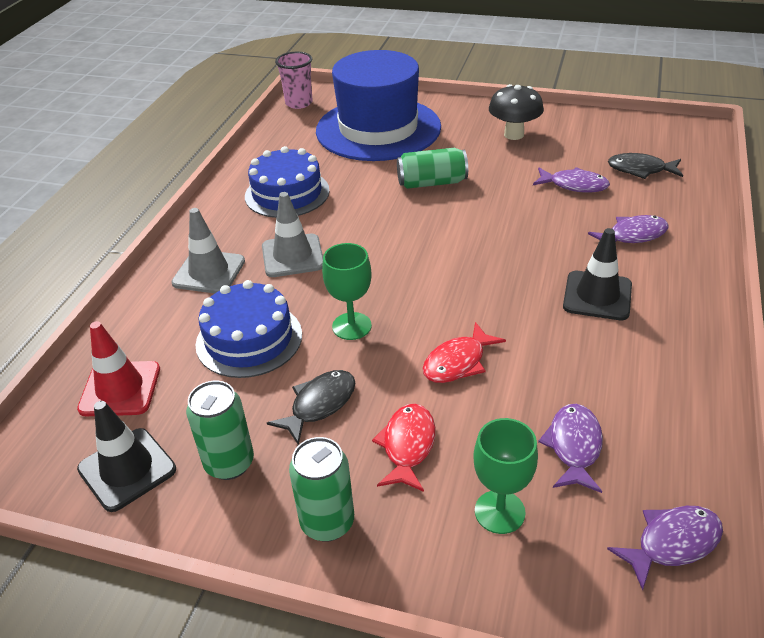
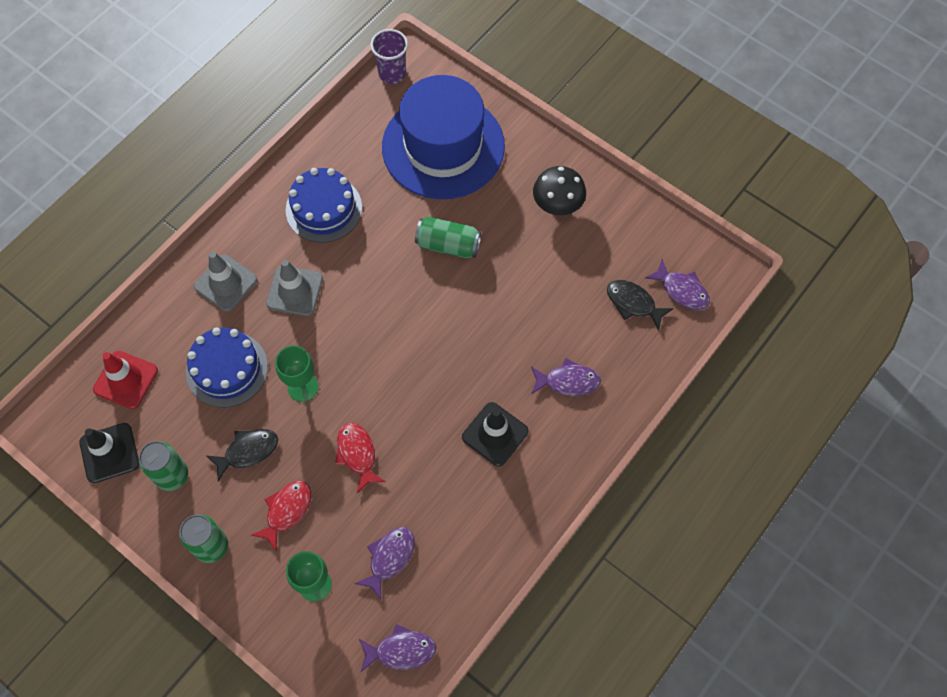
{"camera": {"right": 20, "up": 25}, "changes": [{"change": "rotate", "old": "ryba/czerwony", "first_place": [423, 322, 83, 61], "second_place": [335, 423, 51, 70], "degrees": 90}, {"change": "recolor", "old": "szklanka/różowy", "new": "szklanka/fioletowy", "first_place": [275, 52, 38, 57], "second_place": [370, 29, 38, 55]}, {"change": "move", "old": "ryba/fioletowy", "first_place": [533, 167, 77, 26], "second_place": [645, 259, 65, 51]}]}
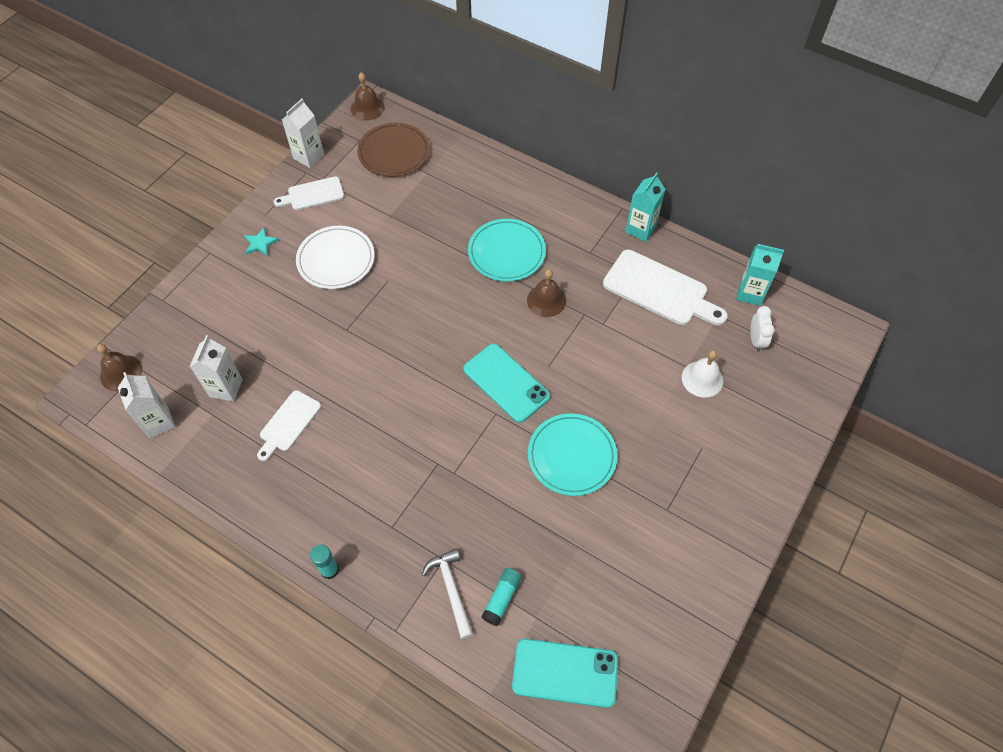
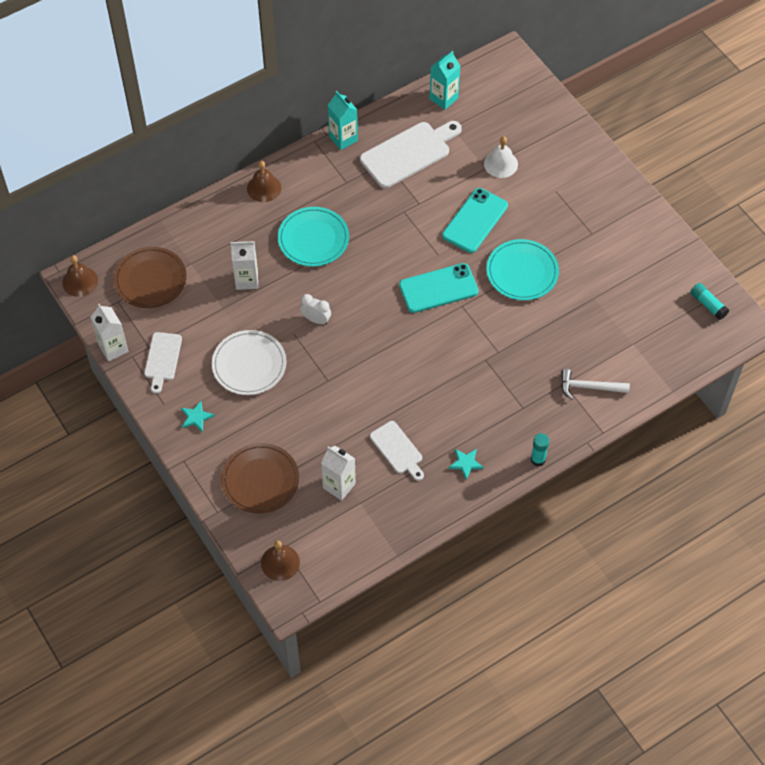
{"camera": {"right": -65, "up": 0}, "changes": [{"change": "insert", "new": "talerz/brązowy", "second_place": [221, 443, 78, 70]}, {"change": "move", "old": "karton mleka/biały", "first_place": [118, 372, 58, 66], "second_place": [231, 241, 27, 49]}, {"change": "move", "old": "dzwonek/brązowy", "first_place": [527, 269, 39, 48], "second_place": [247, 161, 34, 41]}, {"change": "move", "old": "budzik/biały", "first_place": [750, 306, 25, 46], "second_place": [300, 294, 31, 31]}, {"change": "move", "old": "telefon/turkusowy", "first_place": [512, 639, 106, 69], "second_place": [442, 188, 66, 65]}, {"change": "insert", "new": "gwiazda/turkusowy", "second_place": [448, 449, 36, 31]}, {"change": "move", "old": "klej w sztyfcie/turkusowy", "first_place": [481, 568, 41, 58], "second_place": [690, 283, 39, 37]}]}
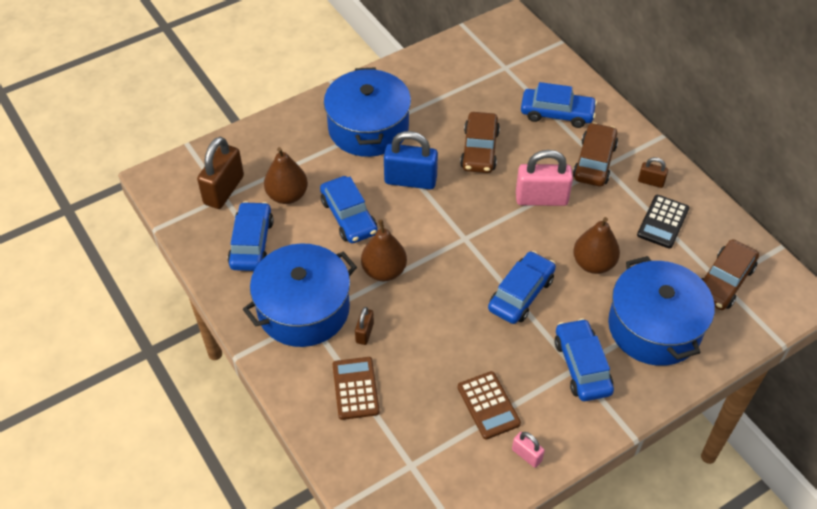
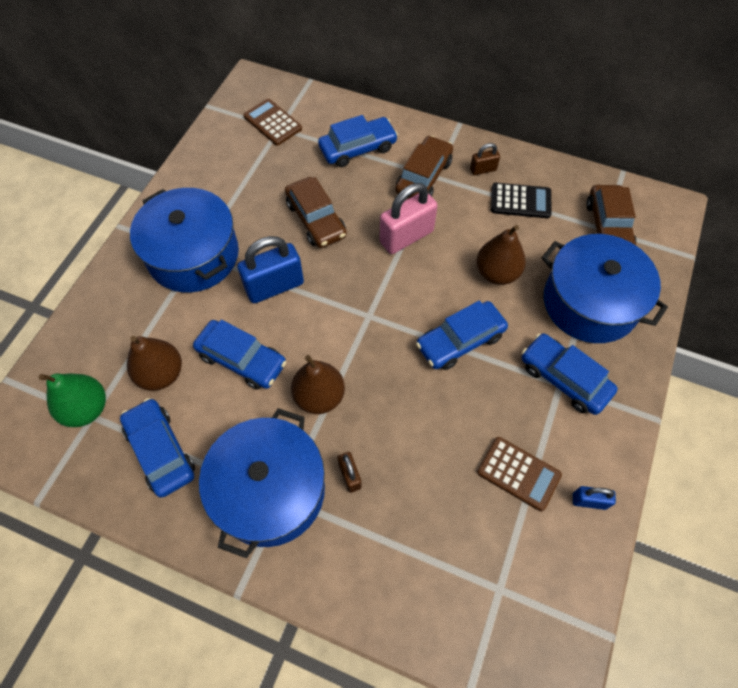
{"camera": {"right": -35, "up": 10}, "changes": [{"change": "replace", "old": "kłódka/brązowy", "new": "gruszka/zielony", "first_place": [197, 137, 47, 72], "second_place": [39, 373, 67, 54]}, {"change": "move", "old": "kalkulator/brązowy", "first_place": [332, 357, 48, 63], "second_place": [243, 99, 59, 46]}, {"change": "rotate", "old": "samochód/brązowy", "first_place": [573, 123, 45, 63], "second_place": [395, 135, 58, 64], "degrees": 45}, {"change": "rotate", "old": "samochód/niebieski", "first_place": [488, 251, 68, 73], "second_place": [416, 301, 92, 69], "degrees": -120}, {"change": "rotate", "old": "kalkulator/czarny", "first_place": [637, 195, 52, 54], "second_place": [491, 183, 61, 35], "degrees": -75}, {"change": "recolor", "old": "kłódka/różowy", "new": "kłódka/niebieski", "first_place": [512, 432, 33, 36], "second_place": [573, 486, 43, 24]}]}
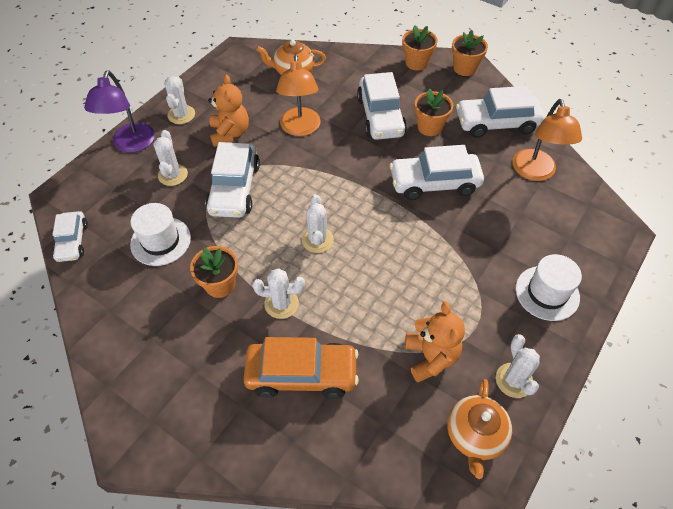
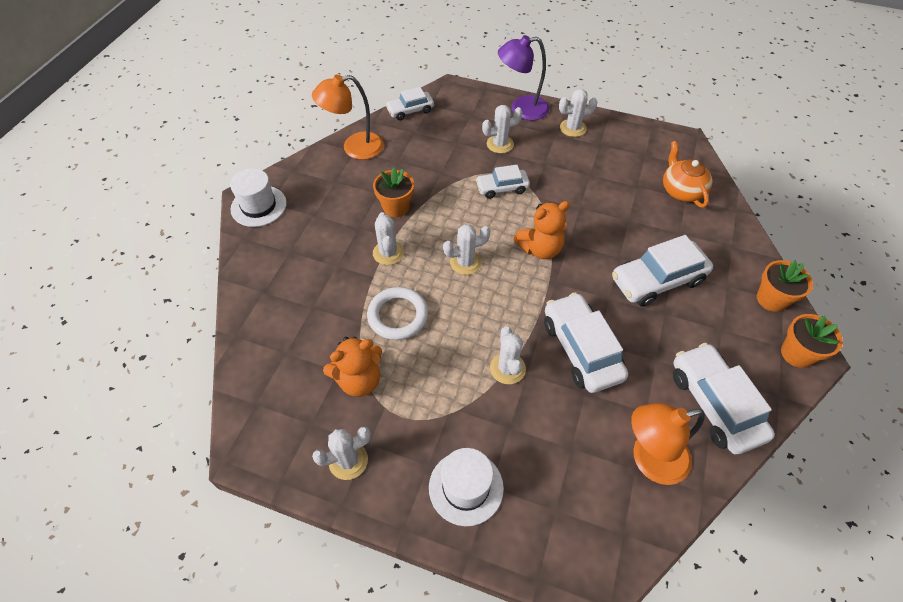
{"camera": {"right": 75, "up": 0}, "changes": [{"change": "move", "old": "kapelusz/biały", "first_place": [130, 203, 61, 63], "second_place": [230, 168, 57, 59]}, {"change": "move", "old": "lampka/pomarańczowy", "first_place": [276, 54, 45, 82], "second_place": [312, 75, 72, 85]}, {"change": "insert", "new": "pierścień/biały", "second_place": [367, 287, 61, 53]}, {"change": "resize", "old": "samochód/biały", "first_place": [206, 142, 54, 76], "second_place": [476, 165, 54, 34], "factor": 0.6}, {"change": "insert", "new": "kaktus/biały", "second_place": [490, 326, 36, 58]}, {"change": "move", "old": "miś/pomarańczowy", "first_place": [208, 75, 41, 72], "second_place": [513, 201, 57, 58]}, {"change": "delete", "old": "samochód/pomarańczowy", "first_place": [244, 337, 115, 62]}, {"change": "delete", "old": "doniczka/pomarańczowy", "first_place": [415, 88, 38, 48]}, {"change": "delete", "old": "imbryk/pomarańczowy", "first_place": [447, 379, 65, 100]}]}
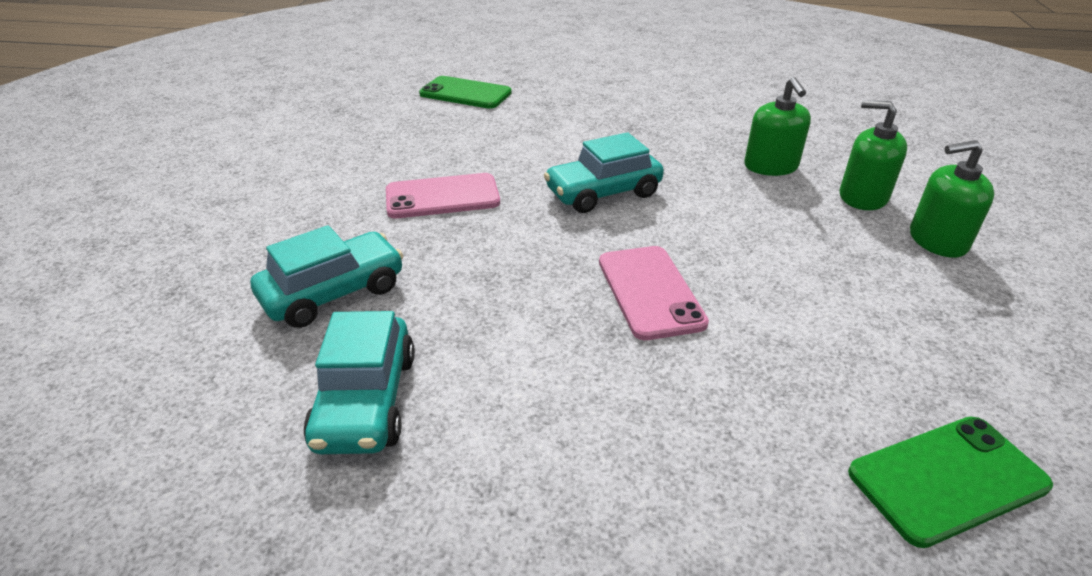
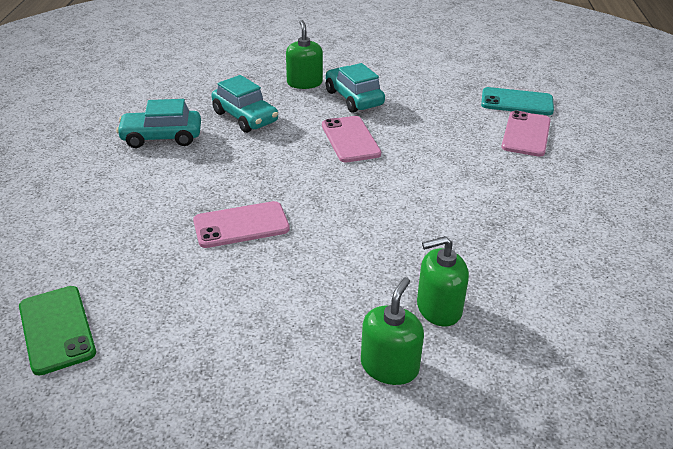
{"camera": {"right": 85, "up": 0}, "changes": [{"change": "move", "old": "dozownik mydła/zielony", "first_place": [910, 140, 85, 118], "second_place": [286, 20, 37, 69]}, {"change": "move", "old": "samochód/turkusowy", "first_place": [544, 132, 120, 81], "second_place": [326, 63, 59, 50]}, {"change": "insert", "new": "telefon/turkusowy", "second_place": [481, 87, 73, 28]}, {"change": "recolor", "old": "telefon/zielony", "new": "telefon/różowy", "first_place": [419, 76, 93, 33], "second_place": [501, 110, 50, 47]}]}
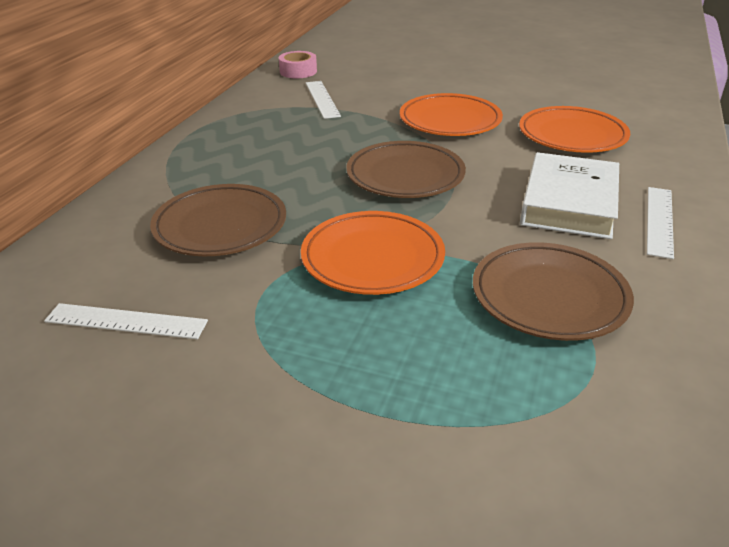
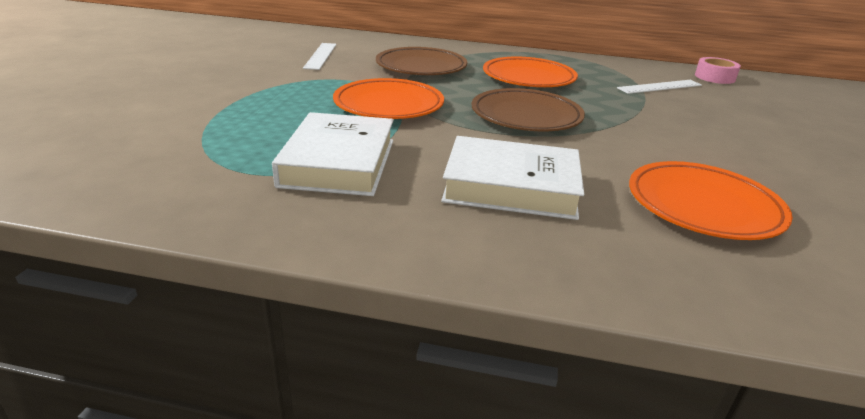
{"camera": {"right": 80, "up": -5}, "changes": [{"change": "replace", "old": "talerz/brązowy", "new": "książka/biały", "first_place": [473, 242, 161, 99], "second_place": [272, 112, 122, 84]}, {"change": "move", "old": "talerz/pomarańczowy", "first_place": [400, 93, 103, 43], "second_place": [483, 57, 95, 30]}, {"change": "delete", "old": "linijka/biały", "first_place": [647, 187, 27, 72]}]}
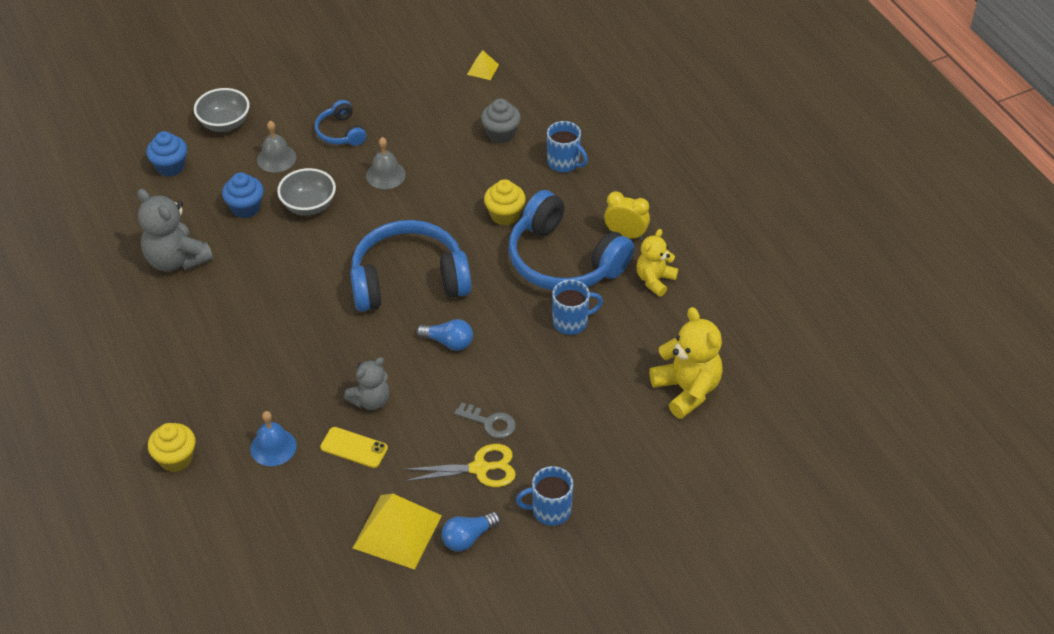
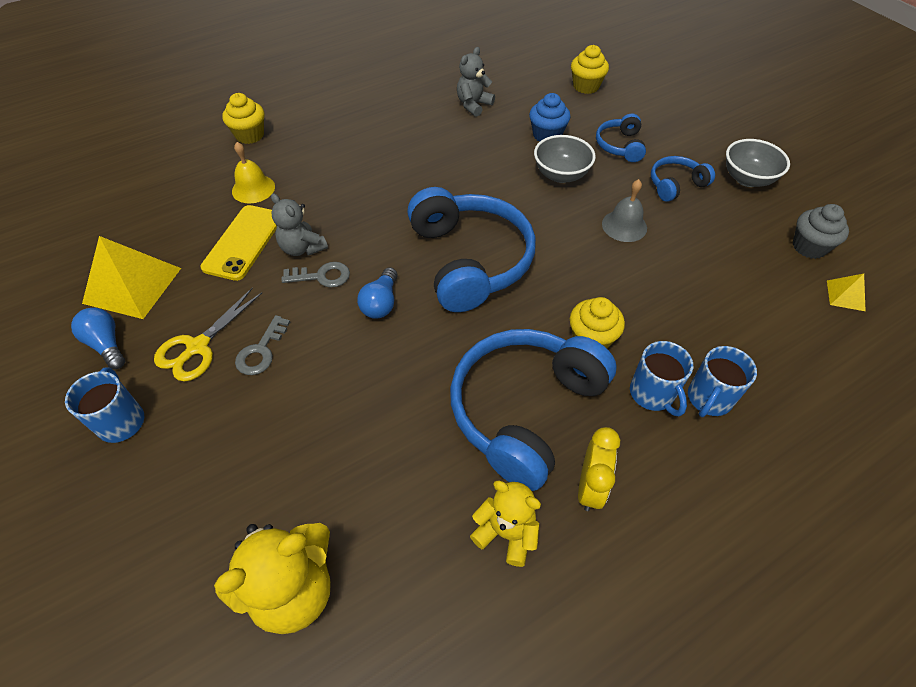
{"camera": {"right": 85, "up": 5}, "changes": [{"change": "rotate", "old": "nożyczki/żółty", "first_place": [403, 444, 113, 43], "second_place": [154, 288, 108, 94], "degrees": 45}, {"change": "resize", "old": "telefon/żółty", "first_place": [320, 427, 68, 41], "second_place": [201, 205, 76, 76], "factor": 1.5}, {"change": "recolor", "old": "dzwonek/niebieski", "new": "dzwonek/żółty", "first_place": [250, 411, 46, 55], "second_place": [232, 142, 43, 61]}, {"change": "insert", "new": "klucz/szary", "second_place": [281, 262, 69, 26]}, {"change": "resize", "old": "miś/szary", "first_place": [138, 189, 75, 82], "second_place": [457, 47, 38, 70], "factor": 0.64}, {"change": "recolor", "old": "muffinka/niebieski", "new": "muffinka/żółty", "first_place": [146, 131, 41, 46], "second_place": [571, 45, 38, 49]}, {"change": "replace", "old": "dzwonek/szary", "new": "słuchawki/niebieski", "first_place": [257, 121, 39, 52], "second_place": [596, 114, 50, 48]}, {"change": "move", "old": "kubek/niebieski", "first_place": [552, 280, 51, 55], "second_place": [630, 341, 63, 75]}, {"change": "move", "old": "miska/szary", "first_place": [194, 88, 56, 44], "second_place": [726, 139, 64, 48]}, {"change": "move", "old": "muffinka/szary", "first_place": [481, 98, 40, 46], "second_place": [793, 204, 56, 55]}]}
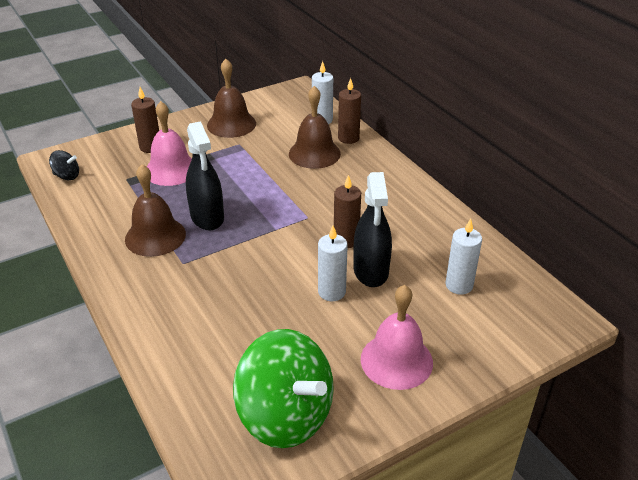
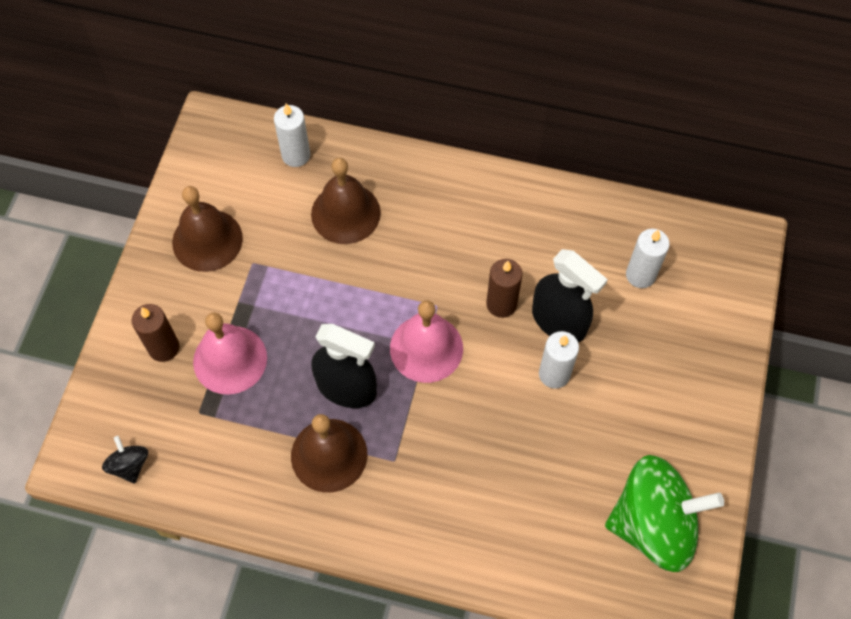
{"camera": {"right": -45, "up": 25}, "changes": [{"change": "rotate", "old": "bączek/czarny", "first_place": [49, 150, 30, 30], "second_place": [102, 436, 46, 48], "degrees": -75}, {"change": "move", "old": "dzwonek/różowy", "first_place": [361, 285, 72, 105], "second_place": [390, 300, 73, 83]}, {"change": "delete", "old": "świeca/brązowy", "first_place": [338, 78, 23, 66]}]}
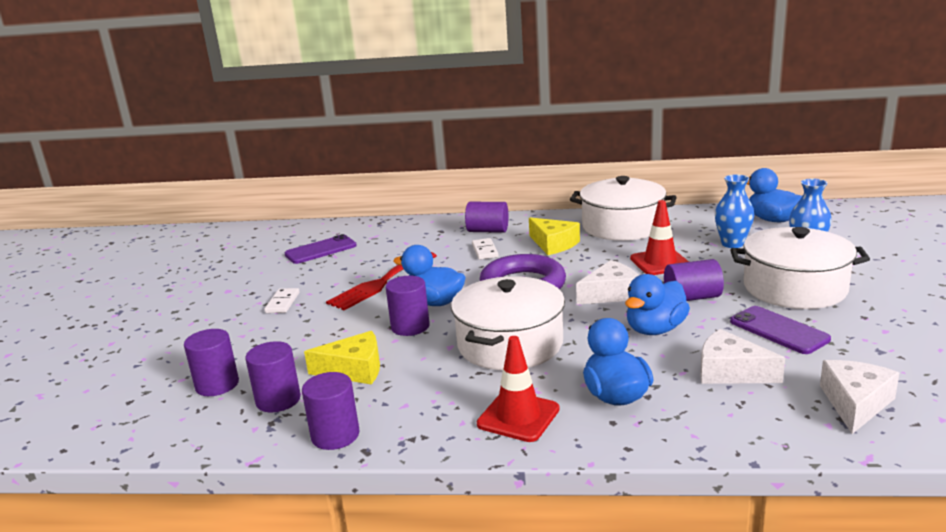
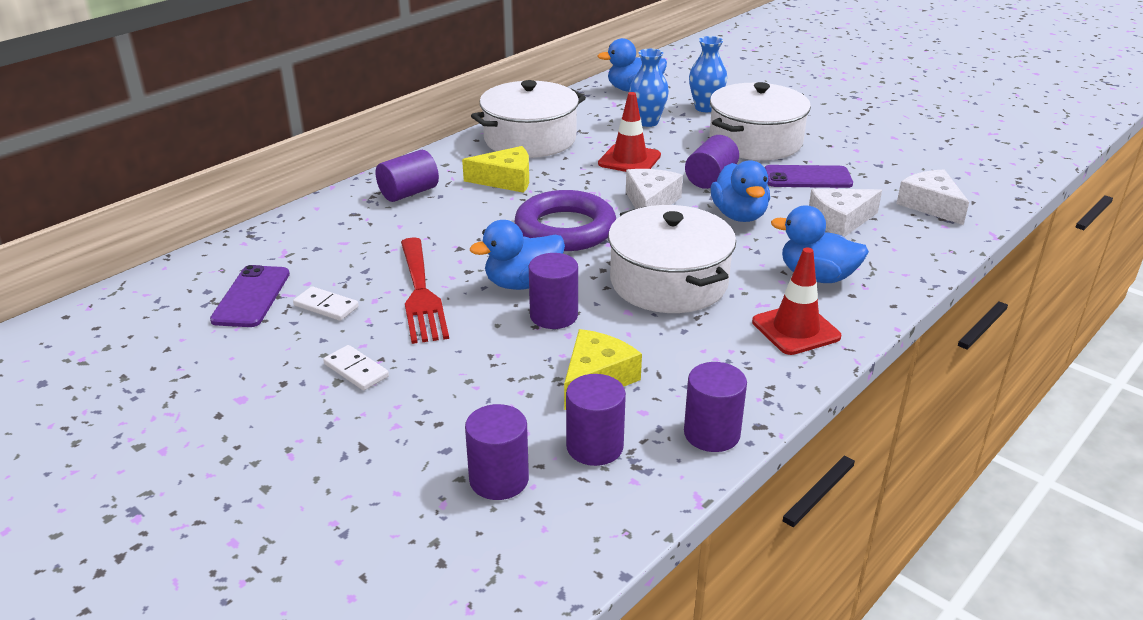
{"camera": {"right": -55, "up": 10}, "changes": [{"change": "move", "old": "kostka domina/biały", "first_place": [472, 238, 27, 22], "second_place": [293, 286, 66, 35]}]}
